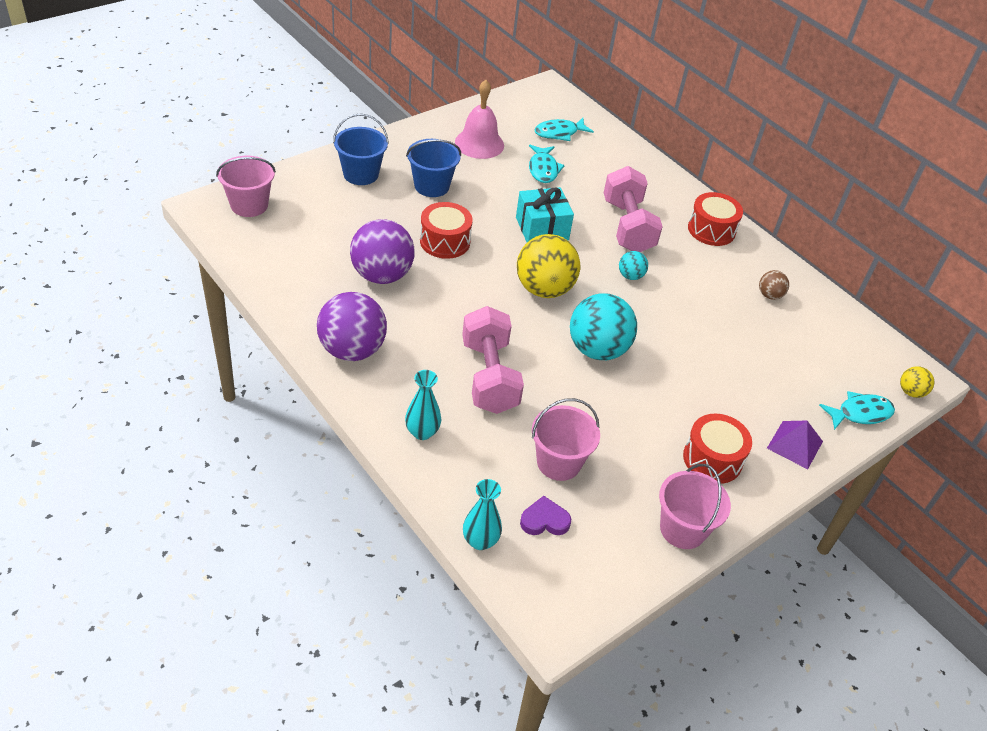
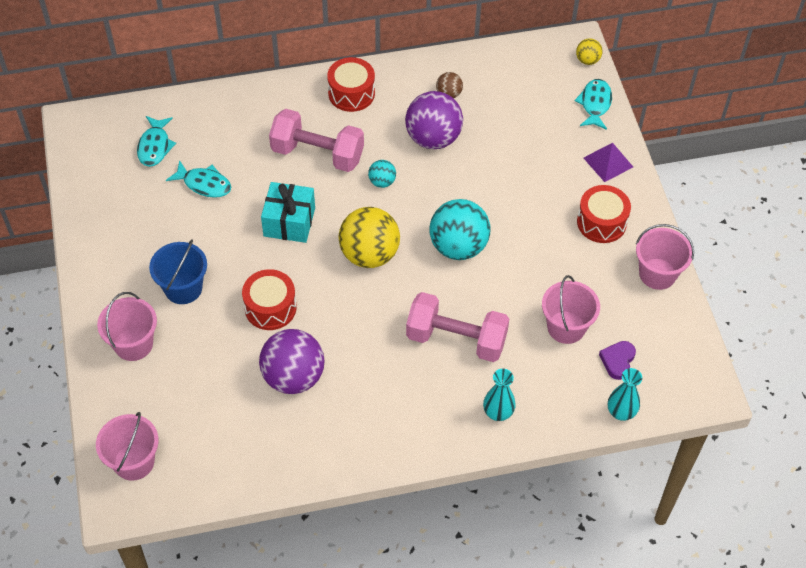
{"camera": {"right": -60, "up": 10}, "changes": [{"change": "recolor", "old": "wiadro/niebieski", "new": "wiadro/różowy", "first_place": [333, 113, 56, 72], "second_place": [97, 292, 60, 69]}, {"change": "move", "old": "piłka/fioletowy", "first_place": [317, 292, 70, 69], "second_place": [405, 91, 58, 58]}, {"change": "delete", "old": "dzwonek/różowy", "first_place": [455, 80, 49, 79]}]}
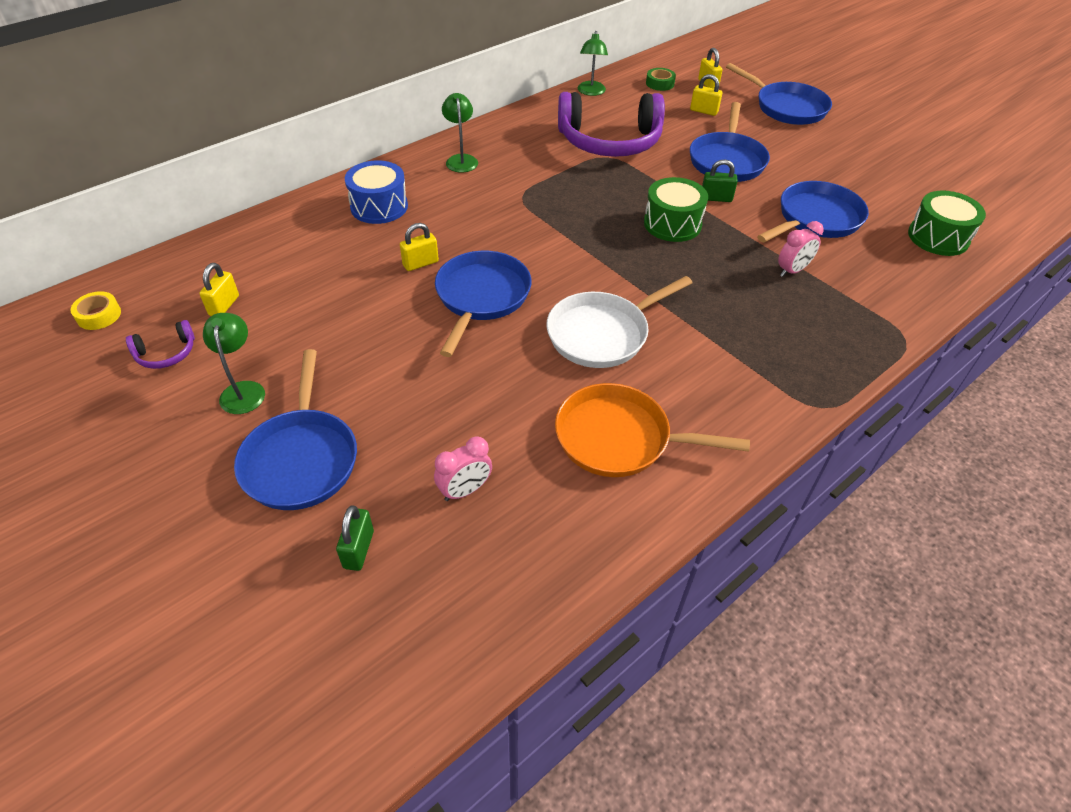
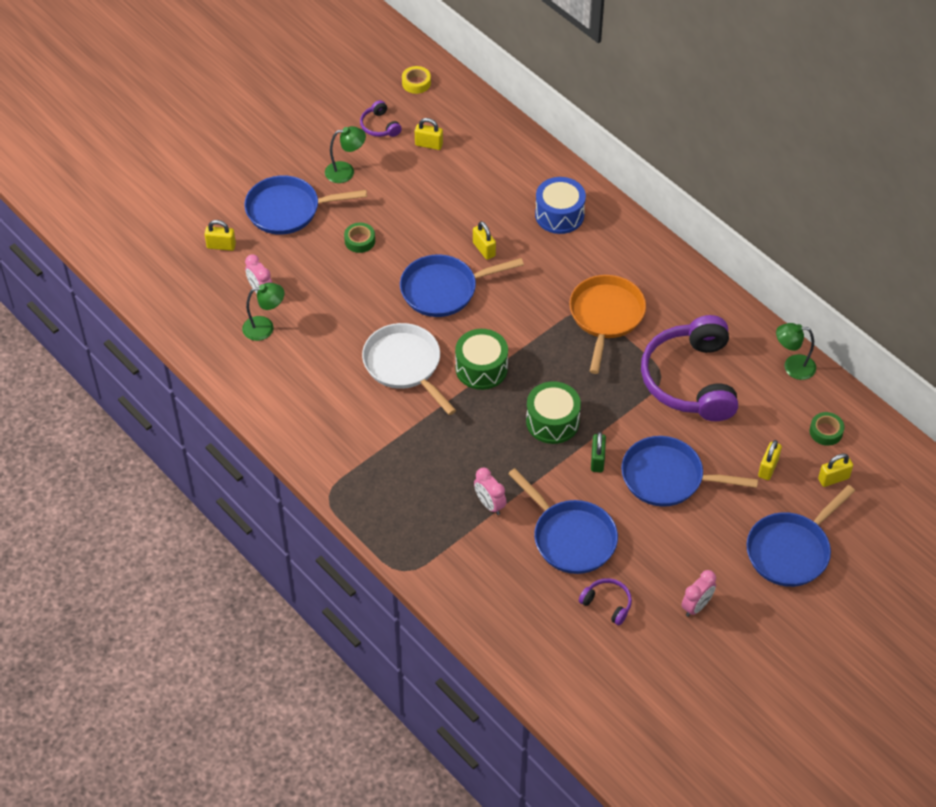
{"camera": {"right": 90, "up": 5}, "changes": [{"change": "recolor", "old": "kłódka/zielony", "new": "kłódka/żółty", "first_place": [336, 506, 38, 65], "second_place": [205, 220, 31, 31]}, {"change": "move", "old": "lampka/zielony", "first_place": [442, 93, 36, 80], "second_place": [242, 283, 42, 58]}, {"change": "insert", "new": "taśma klejąca/zielony", "second_place": [344, 223, 31, 30]}, {"change": "rotate", "old": "patelnia/niebieski", "first_place": [435, 251, 97, 106], "second_place": [400, 255, 124, 62], "degrees": 150}, {"change": "move", "old": "bęben/zielony", "first_place": [908, 190, 78, 66], "second_place": [455, 329, 53, 61]}, {"change": "move", "old": "patelnia/pomarańczowy", "first_place": [555, 383, 195, 94], "second_place": [569, 275, 77, 99]}, {"change": "insert", "new": "słuchawki/fioletowy", "second_place": [579, 578, 53, 47]}, {"change": "insert", "new": "budzik/różowy", "second_place": [681, 570, 35, 47]}]}
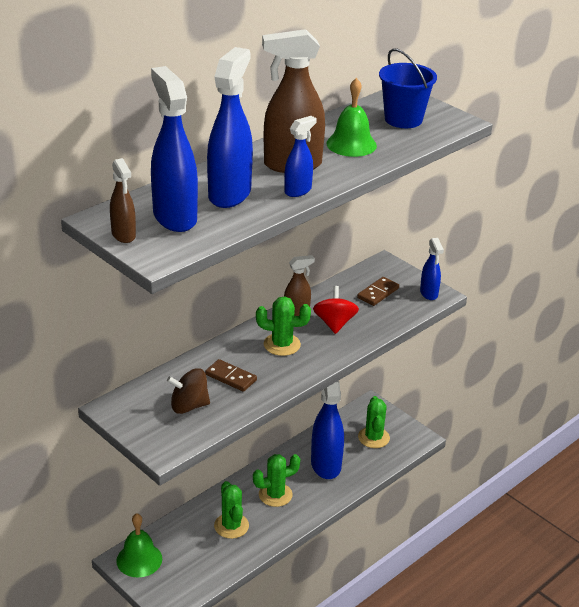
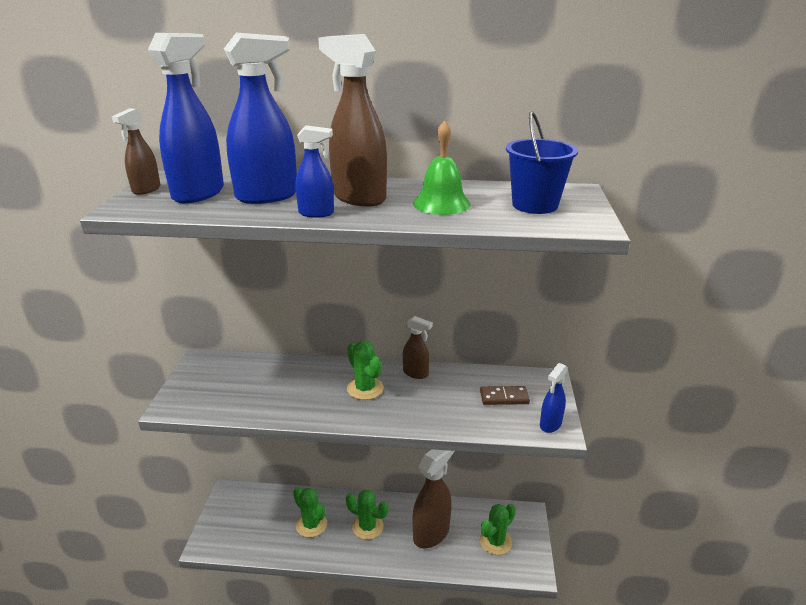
{"camera": {"right": 50, "up": -5}, "changes": [{"change": "rotate", "old": "kaktus/zielony", "first_place": [214, 481, 35, 58], "second_place": [293, 487, 34, 51], "degrees": -75}, {"change": "recolor", "old": "spryskiwacz/niebieski", "new": "spryskiwacz/brązowy", "first_place": [311, 381, 33, 98], "second_place": [413, 449, 42, 99]}, {"change": "delete", "old": "dzwonek/zielony", "first_place": [116, 513, 46, 64]}, {"change": "delete", "old": "bączek/brązowy", "first_place": [167, 368, 43, 46]}, {"change": "delete", "old": "kostka domina/brązowy", "first_place": [205, 359, 52, 33]}, {"change": "delete", "old": "bączek/czerwony", "first_place": [313, 286, 46, 48]}]}
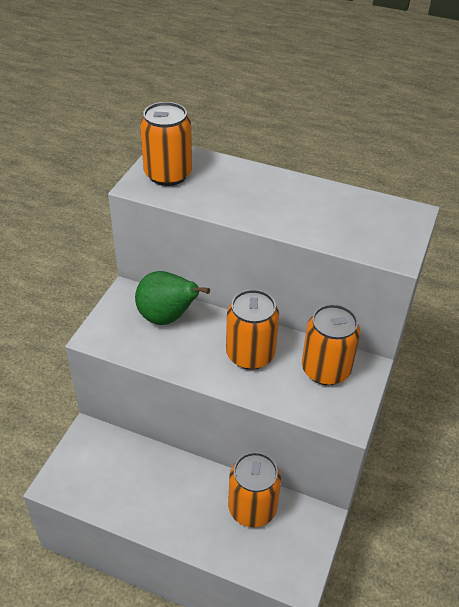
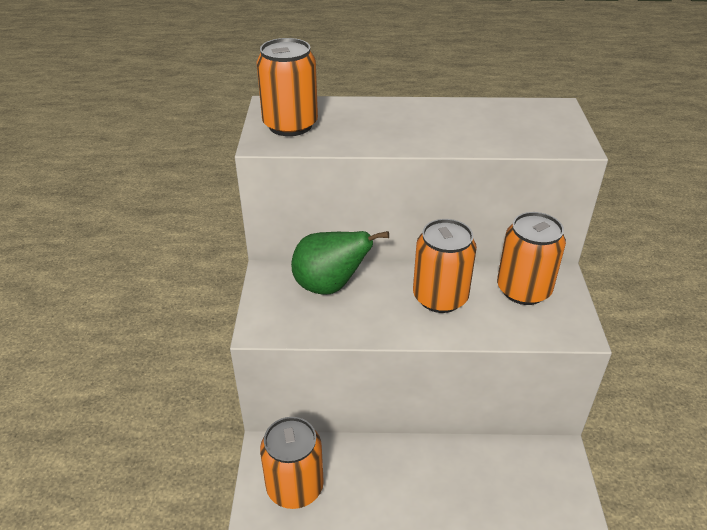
{"camera": {"right": -20, "up": -5}, "changes": [{"change": "move", "old": "puszka/pomarańczowy", "first_place": [228, 452, 53, 75], "second_place": [260, 417, 64, 92]}]}
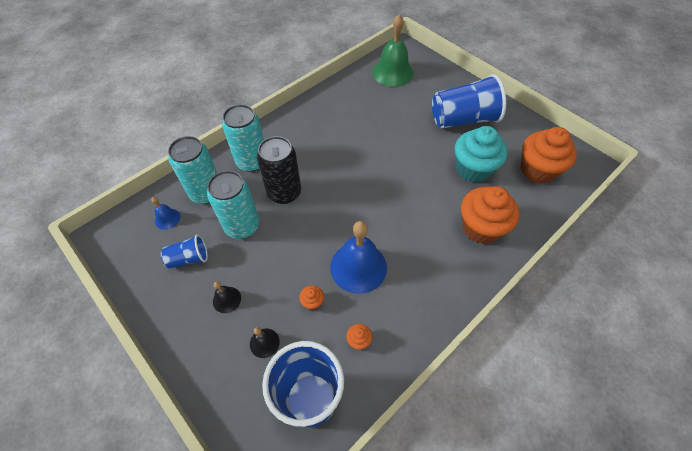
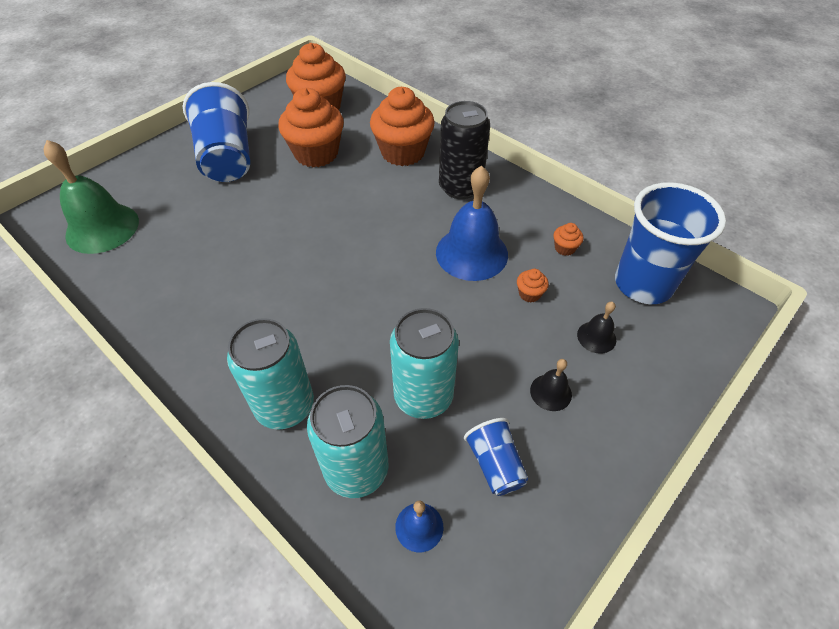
{"camera": {"right": -95, "up": -5}, "changes": [{"change": "recolor", "old": "muffinka/turkusowy", "new": "muffinka/pomarańczowy", "first_place": [455, 126, 52, 57], "second_place": [278, 88, 66, 79]}, {"change": "move", "old": "puszka/czarny", "first_place": [257, 136, 44, 68], "second_place": [439, 101, 51, 98]}]}
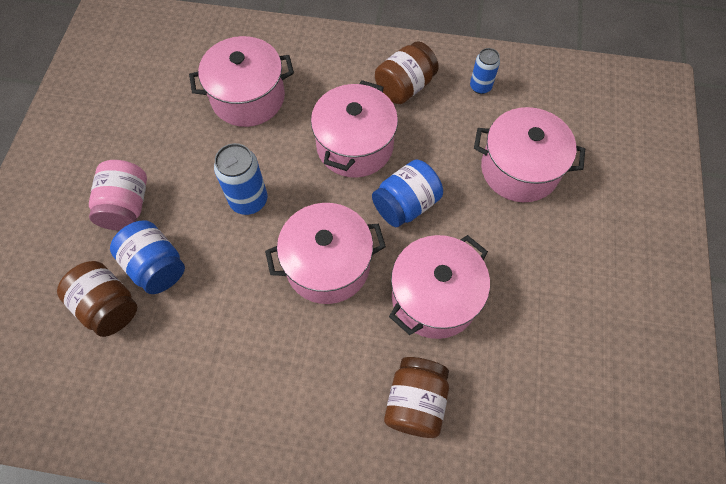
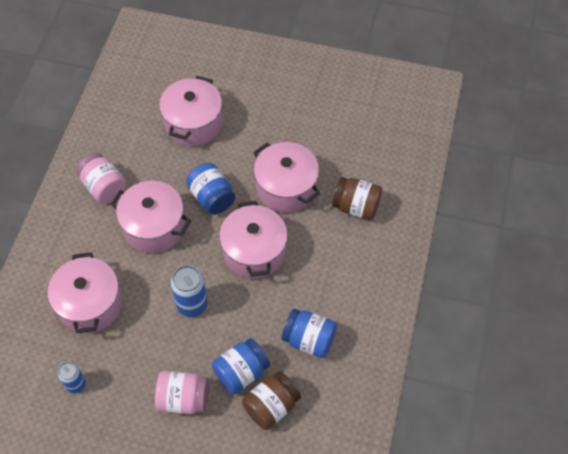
{"camera": {"right": -85, "up": -5}, "changes": [{"change": "move", "old": "puszka/niebieski", "first_place": [470, 48, 30, 46], "second_place": [58, 362, 28, 31]}, {"change": "recolor", "old": "słoik/brązowy", "new": "słoik/różowy", "first_place": [375, 41, 64, 63], "second_place": [77, 153, 49, 51]}, {"change": "insert", "new": "słoik/niebieski", "second_place": [282, 309, 55, 49]}]}
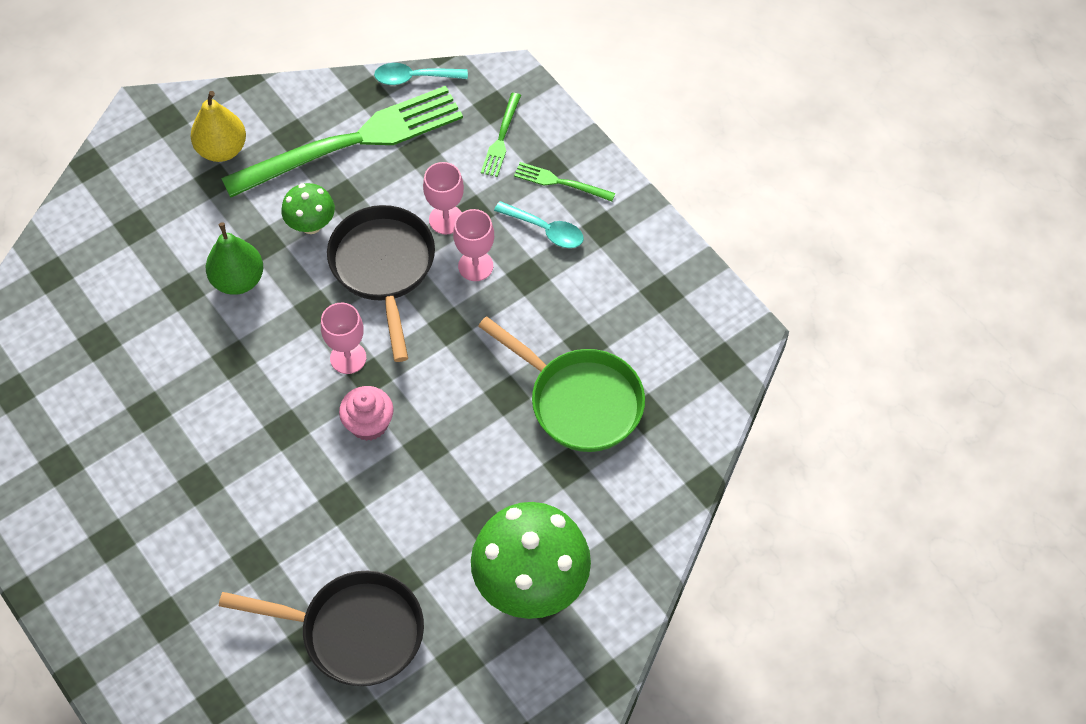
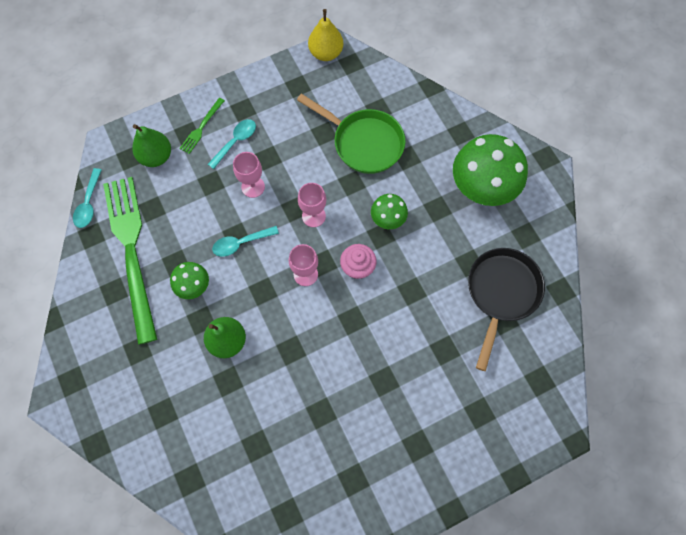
{"camera": {"right": -80, "up": 10}, "changes": [{"change": "replace", "old": "widelec/zielony", "new": "gruszka/zielony", "first_place": [481, 93, 40, 84], "second_place": [132, 124, 39, 43]}, {"change": "replace", "old": "patelnia/czarny", "new": "łyżka/turkusowy", "first_place": [327, 205, 108, 157], "second_place": [212, 226, 67, 31]}, {"change": "rotate", "old": "patelnia/zielony", "first_place": [478, 316, 167, 136], "second_place": [297, 94, 108, 80], "degrees": 75}, {"change": "move", "old": "kielich/różowy", "first_place": [423, 162, 41, 72], "second_place": [298, 183, 28, 44]}, {"change": "move", "old": "gruszka/żółty", "first_place": [191, 91, 55, 71], "second_place": [308, 9, 35, 52]}, {"change": "insert", "new": "grzyb/zielony", "second_place": [371, 194, 37, 35]}]}
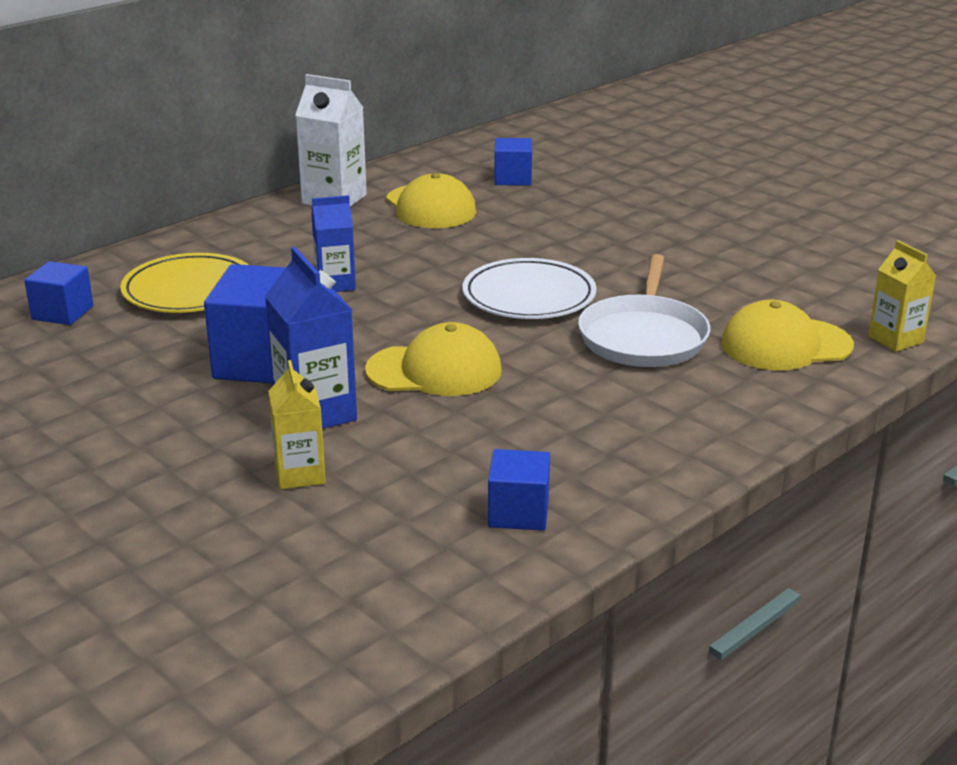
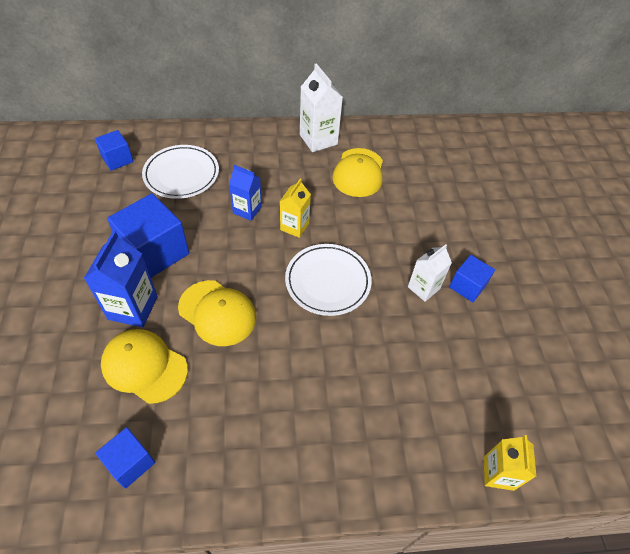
{"camera": {"right": 35, "up": 25}, "changes": [{"change": "move", "old": "czapka/żółty", "first_place": [721, 300, 133, 70], "second_place": [101, 329, 87, 75]}, {"change": "recolor", "old": "talerz/żółty", "new": "talerz/biały", "first_place": [120, 253, 129, 60], "second_place": [142, 145, 77, 54]}, {"change": "move", "old": "karton mleka/żółty", "first_place": [268, 360, 58, 129], "second_place": [280, 179, 31, 59]}, {"change": "insert", "new": "karton mleka/biały", "second_place": [408, 244, 44, 58]}, {"change": "move", "old": "sześcian/niebieski", "first_place": [494, 138, 38, 48], "second_place": [449, 255, 46, 47]}, {"change": "delete", "old": "patelnia/biały", "first_place": [578, 254, 132, 113]}]}
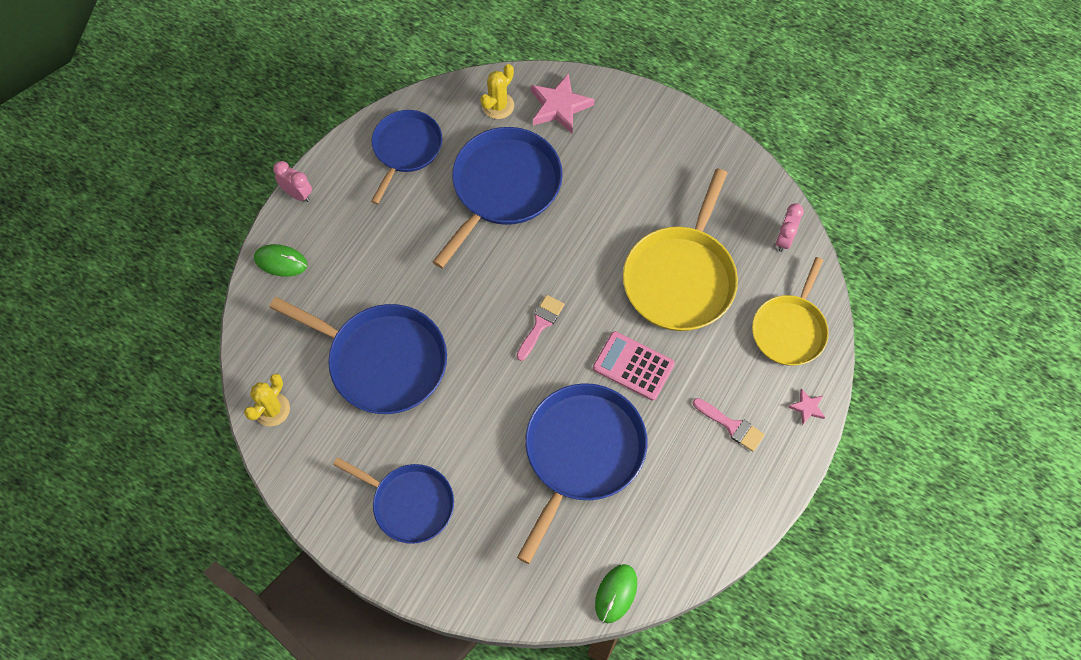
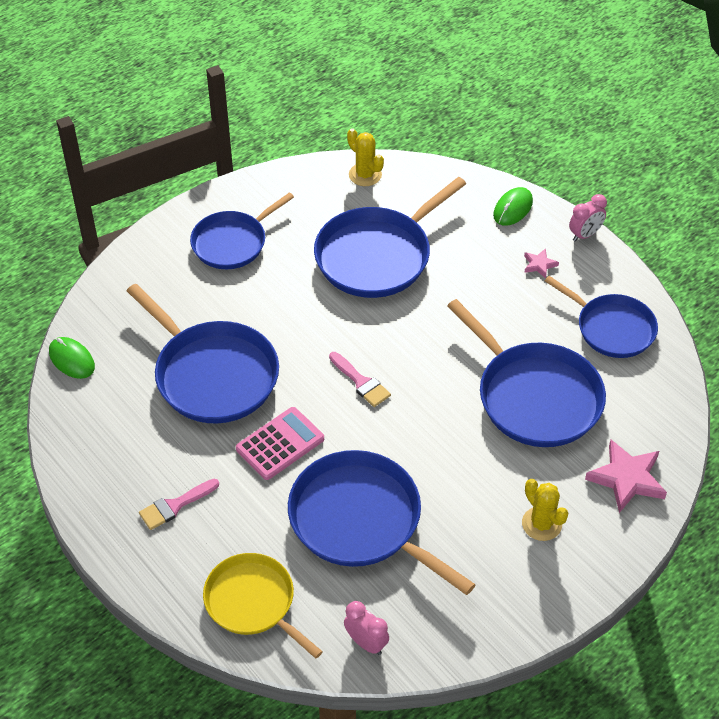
{"camera": {"right": 110, "up": -15}, "changes": [{"change": "recolor", "old": "patelnia/żółty", "new": "patelnia/niebieski", "first_place": [623, 168, 115, 163], "second_place": [288, 450, 188, 145]}, {"change": "move", "old": "kaktus/żółty", "first_place": [480, 64, 34, 55], "second_place": [522, 479, 46, 62]}, {"change": "move", "old": "gwiazda/różowy", "first_place": [788, 389, 37, 36], "second_place": [524, 248, 35, 31]}]}
